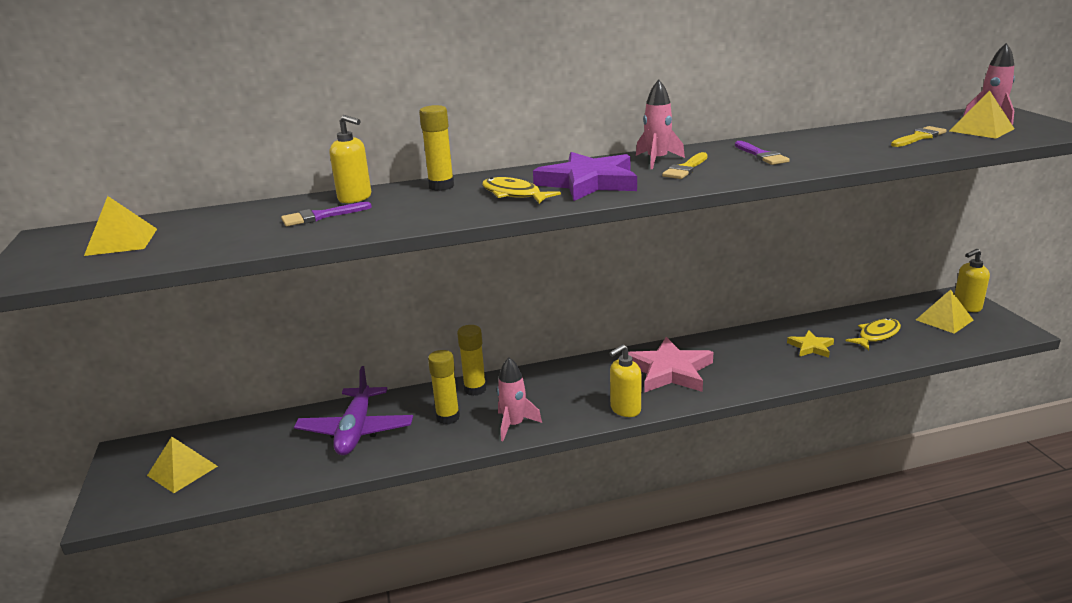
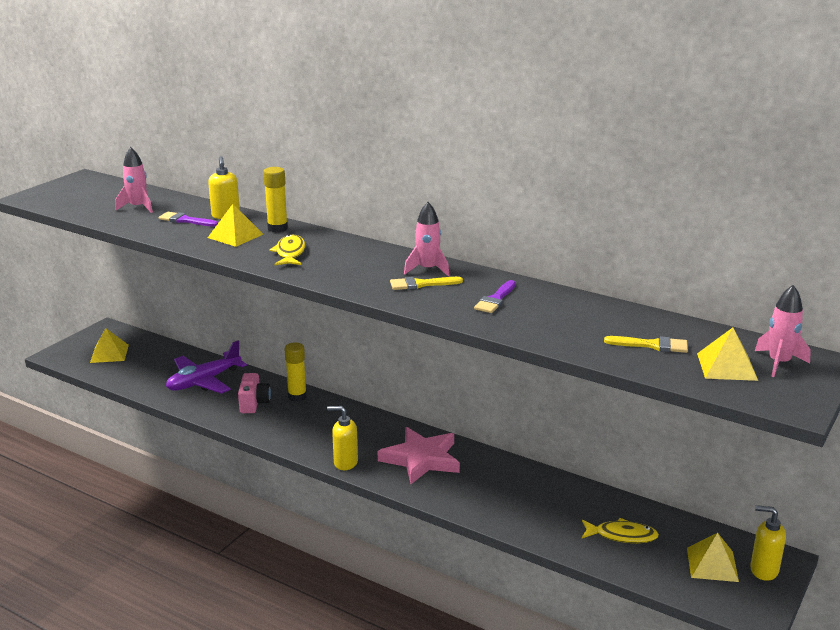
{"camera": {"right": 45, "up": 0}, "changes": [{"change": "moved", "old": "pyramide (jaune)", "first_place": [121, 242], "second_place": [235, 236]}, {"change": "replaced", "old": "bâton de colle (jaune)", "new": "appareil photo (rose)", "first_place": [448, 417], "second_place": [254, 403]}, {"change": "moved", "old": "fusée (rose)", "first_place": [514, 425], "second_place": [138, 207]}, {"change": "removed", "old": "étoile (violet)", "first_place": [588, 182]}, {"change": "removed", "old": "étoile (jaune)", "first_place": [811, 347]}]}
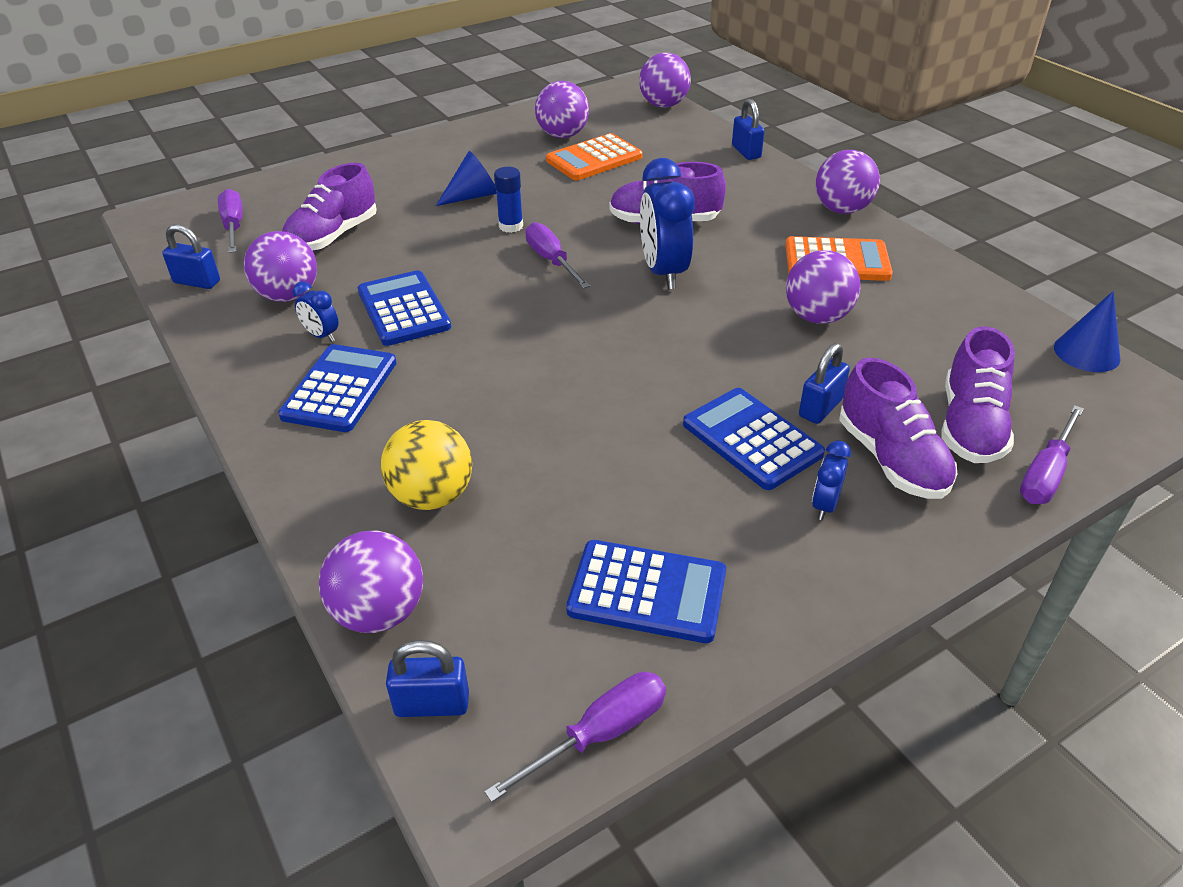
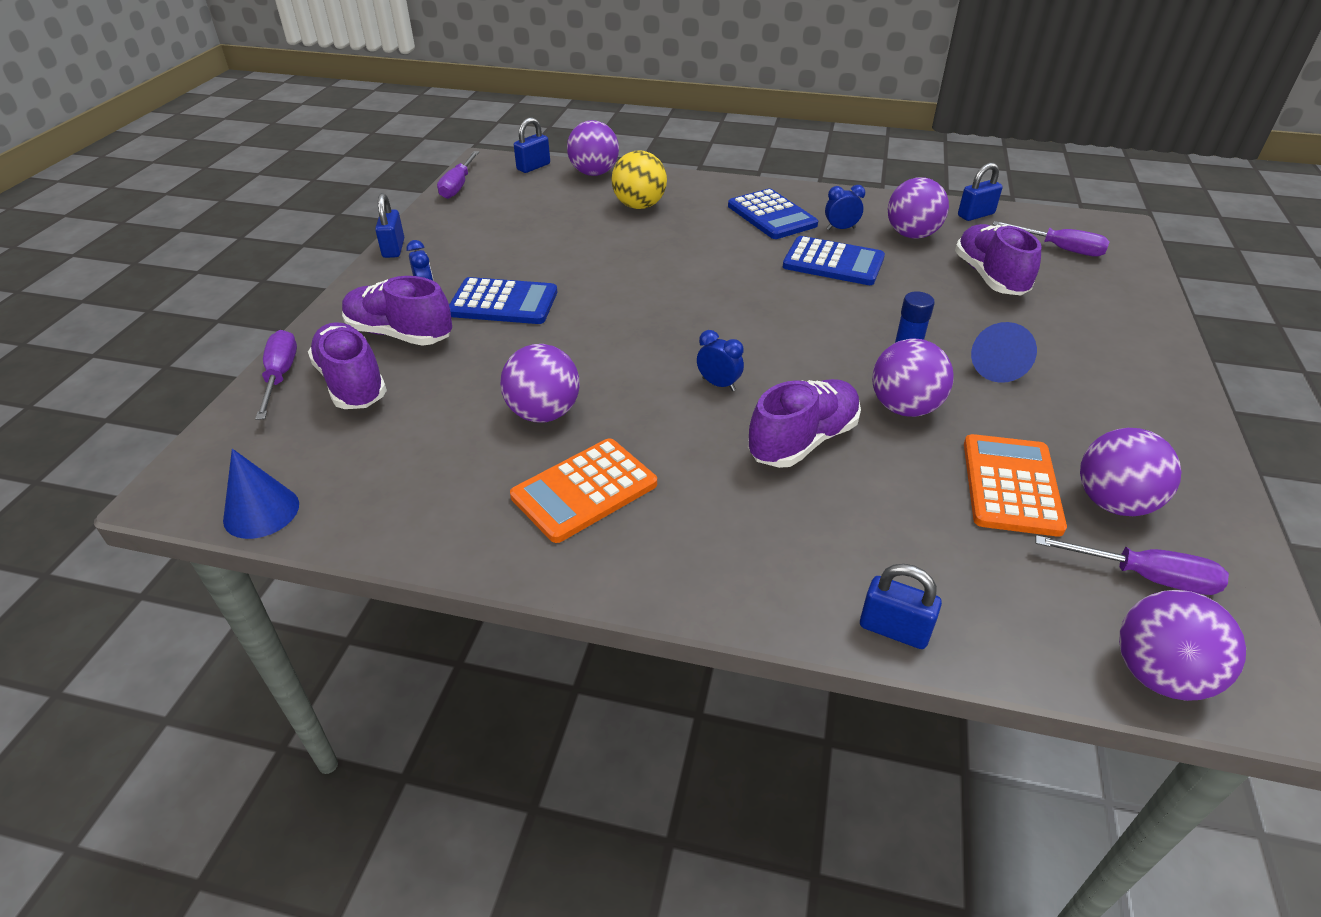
{"camera": {"right": 135, "up": 0}, "changes": [{"change": "moved", "old": "tournevis (violet)", "first_place": [551, 261], "second_place": [1145, 576]}, {"change": "removed", "old": "calculatrice (bleu)", "first_place": [647, 592]}, {"change": "resized", "old": "réveil (bleu)", "first_place": [663, 272], "second_place": [718, 384], "factor": 0.49}, {"change": "moved", "old": "cadenas (bleu)", "first_place": [820, 408], "second_place": [393, 248]}, {"change": "moved", "old": "balle (violet)", "first_place": [842, 209], "second_place": [904, 408]}]}
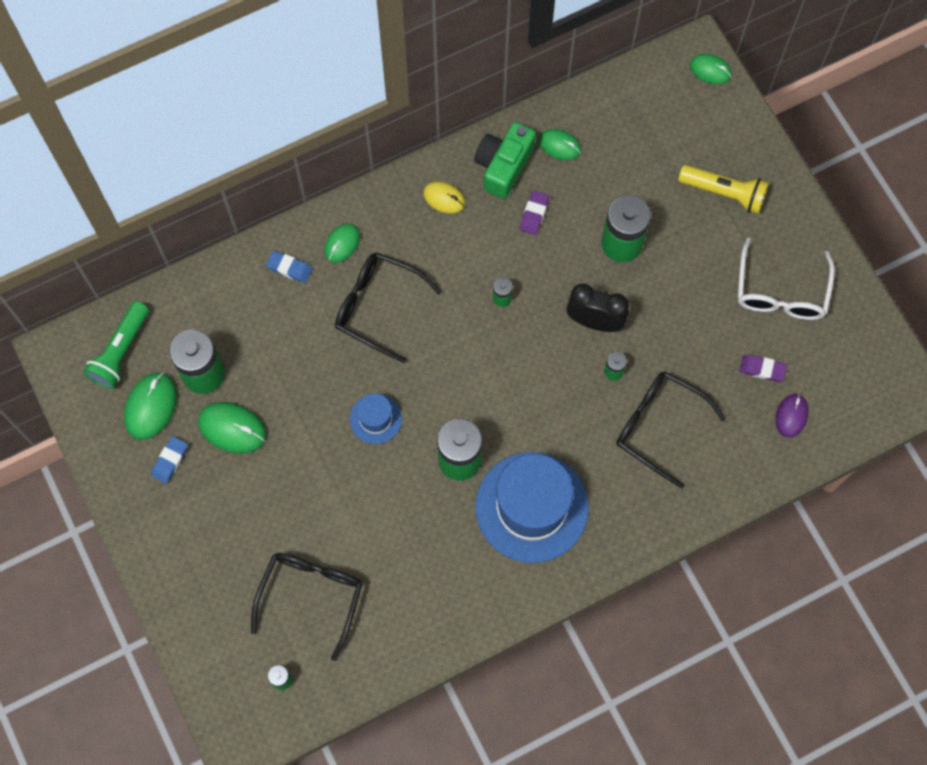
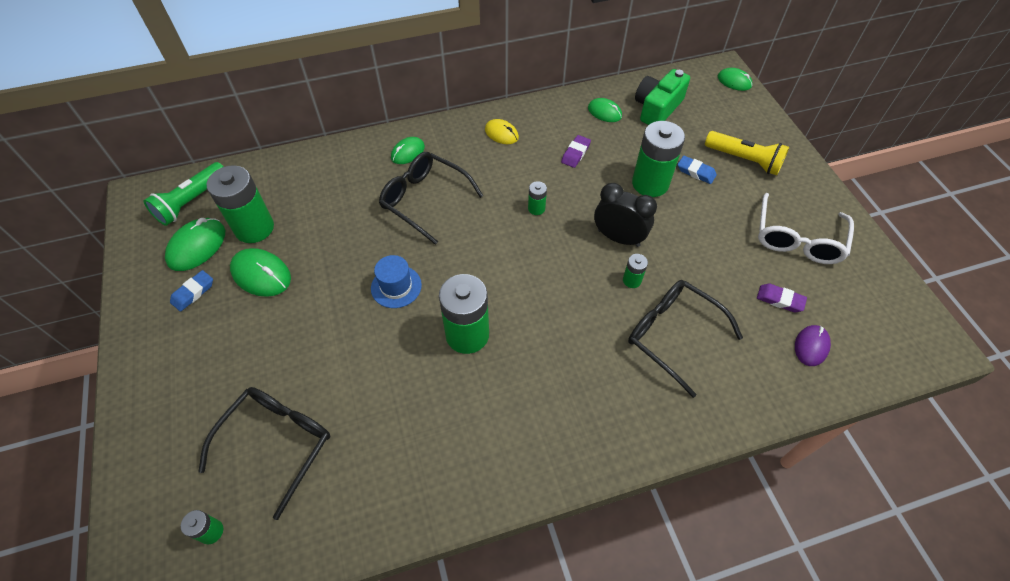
{"camera": {"right": 10, "up": -15}, "changes": [{"change": "moved", "old": "gomme (bleu)", "first_place": [289, 268], "second_place": [696, 172]}, {"change": "moved", "old": "appareil photo (vert)", "first_place": [503, 166], "second_place": [657, 108]}, {"change": "removed", "old": "chapeau (bleu)", "first_place": [531, 507]}]}
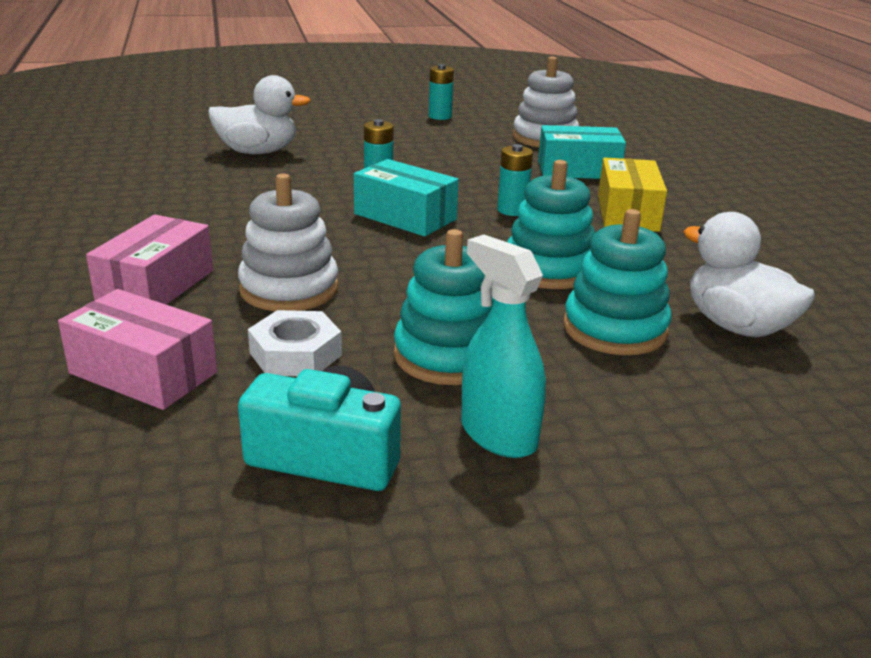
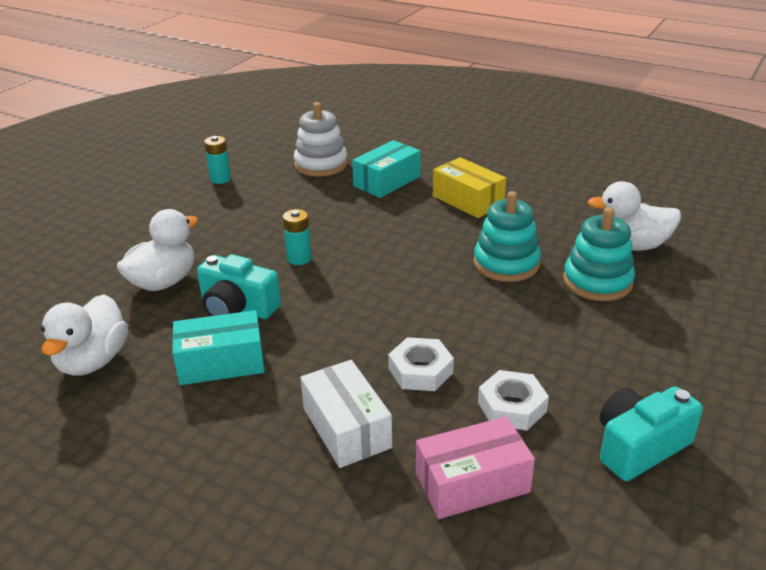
{"camera": {"right": -45, "up": 5}, "changes": [{"change": "recoloured", "old": "boîte (rose)", "new": "boîte (blanc)", "first_place": [156, 286], "second_place": [346, 428]}, {"change": "replaced", "old": "jouet à empiler (blanc)", "new": "écrou (blanc)", "first_place": [289, 289], "second_place": [420, 371]}, {"change": "moved", "old": "boîte (turquoise)", "first_place": [405, 217], "second_place": [221, 362]}, {"change": "removed", "old": "jouet à empiler (turquoise)", "first_place": [448, 355]}, {"change": "removed", "old": "vaporisateur (turquoise)", "first_place": [498, 435]}, {"change": "removed", "old": "pile (turquoise)", "first_place": [512, 210]}, {"change": "added", "new": "canard (blanc)", "second_place": [93, 361]}, {"change": "added", "new": "appareil photo (turquoise)", "second_place": [237, 308]}]}
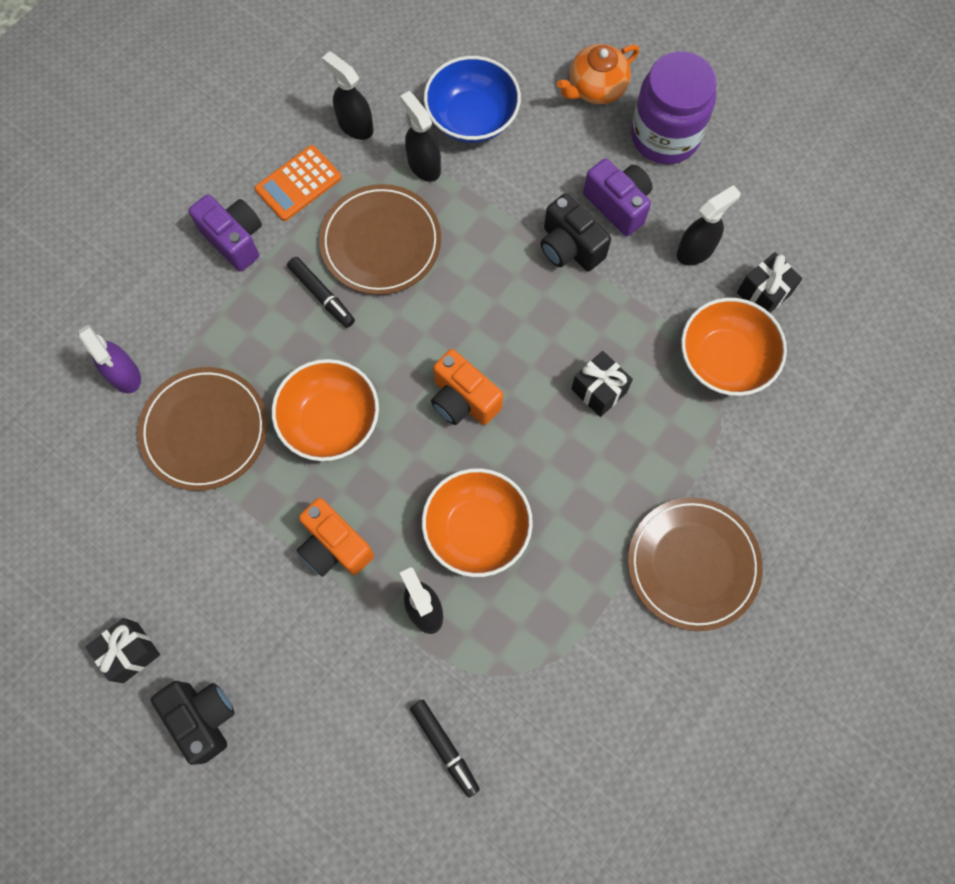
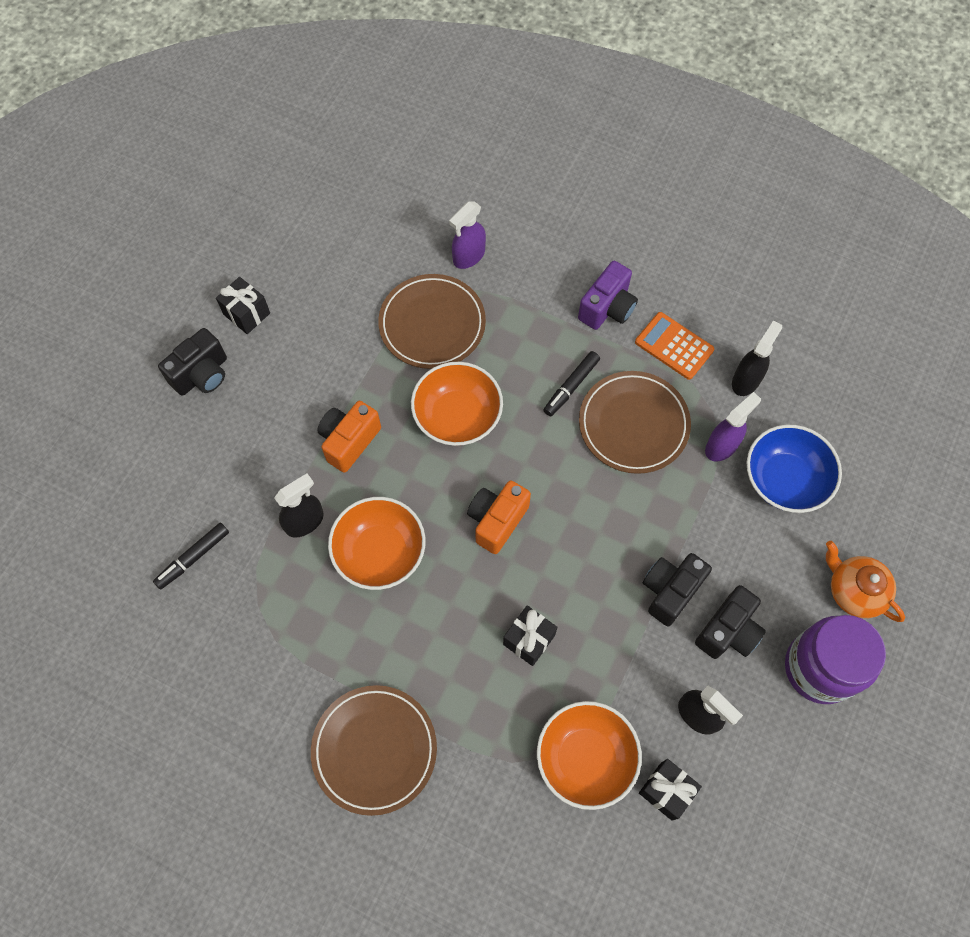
{"camera": {"right": 80, "up": -5}, "changes": [{"change": "recoloured", "old": "vaporisateur (noir)", "new": "vaporisateur (violet)", "first_place": [423, 165], "second_place": [722, 446]}, {"change": "recoloured", "old": "appareil photo (violet)", "new": "appareil photo (noir)", "first_place": [618, 205], "second_place": [728, 631]}]}
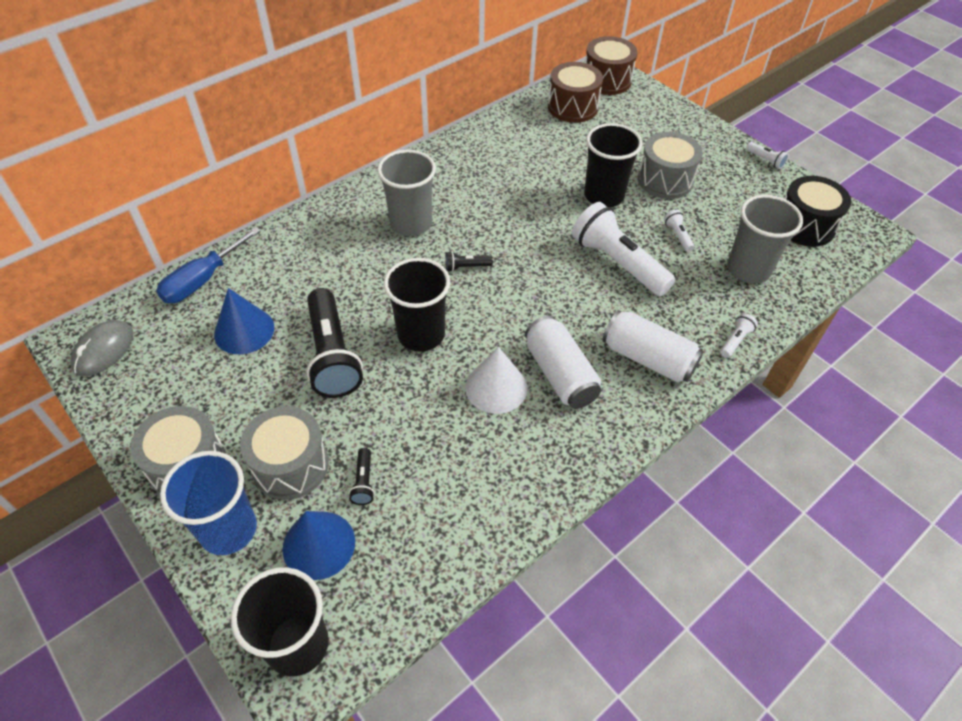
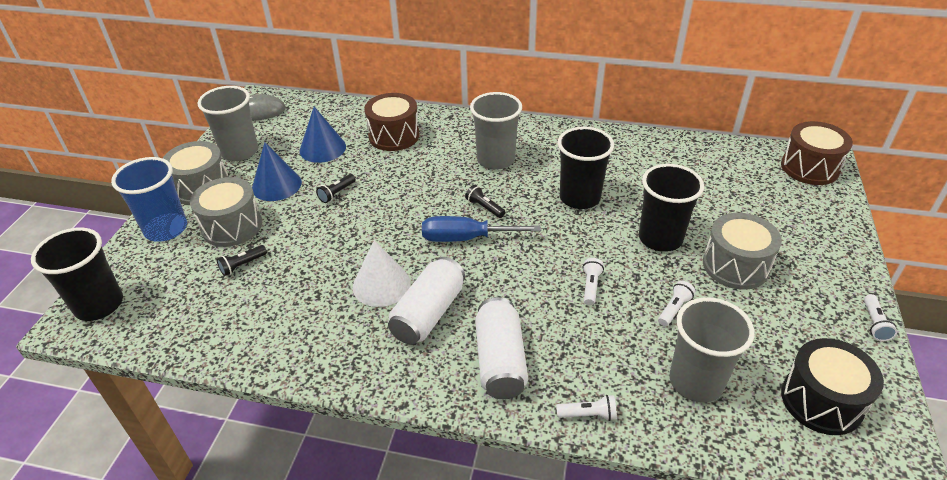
{"camera": {"right": 55, "up": -10}, "changes": [{"change": "moved", "old": "tournevis (bleu)", "first_place": [202, 280], "second_place": [465, 238]}, {"change": "moved", "old": "cône (bleu)", "first_place": [319, 544], "second_place": [276, 185]}, {"change": "resized", "old": "lampe de poche (noir)", "first_place": [332, 355], "second_place": [336, 193], "factor": 0.42}, {"change": "moved", "old": "gobelet (noir)", "first_place": [421, 334], "second_place": [579, 198]}, {"change": "moved", "old": "tambour (marron)", "first_place": [572, 107], "second_place": [394, 136]}, {"change": "resized", "old": "lampe de poche (blanc)", "first_place": [617, 262], "second_place": [591, 286], "factor": 0.42}, {"change": "added", "new": "gobelet (gris)", "second_place": [240, 152]}]}
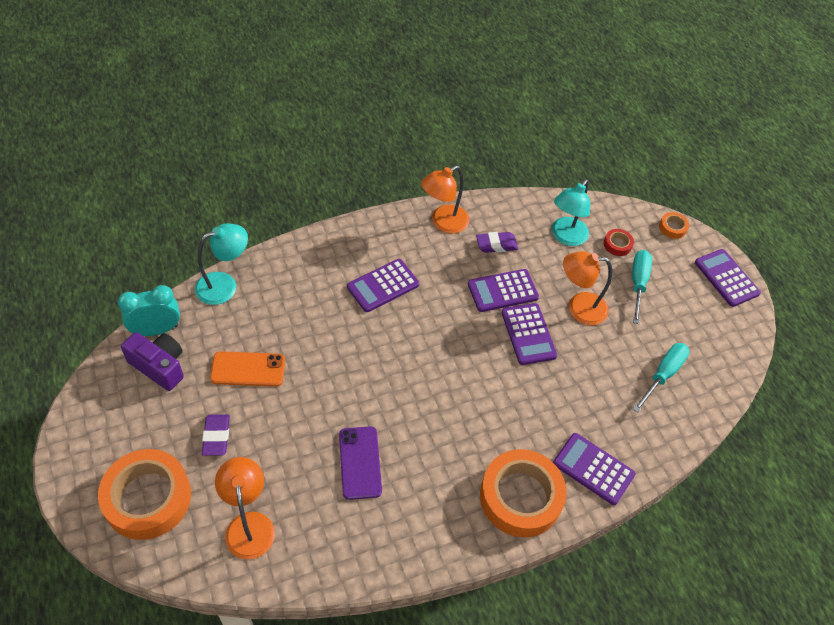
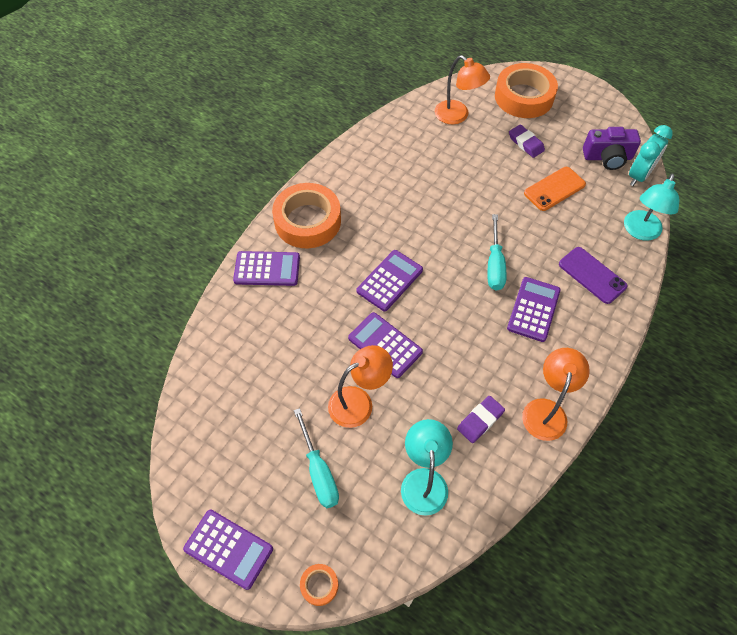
{"camera": {"right": 150, "up": 5}, "changes": [{"change": "moved", "old": "téléphone (violet)", "first_place": [360, 462], "second_place": [592, 275]}, {"change": "moved", "old": "calculatrice (violet)", "first_place": [502, 291], "second_place": [389, 280]}, {"change": "removed", "old": "ruban adhésif (rouge)", "first_place": [617, 245]}, {"change": "moved", "old": "tournevis (turquoise)", "first_place": [663, 374], "second_place": [494, 265]}]}
